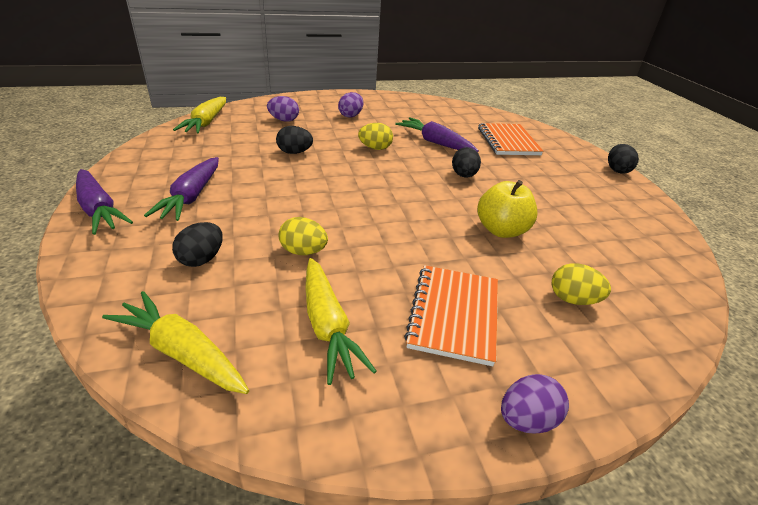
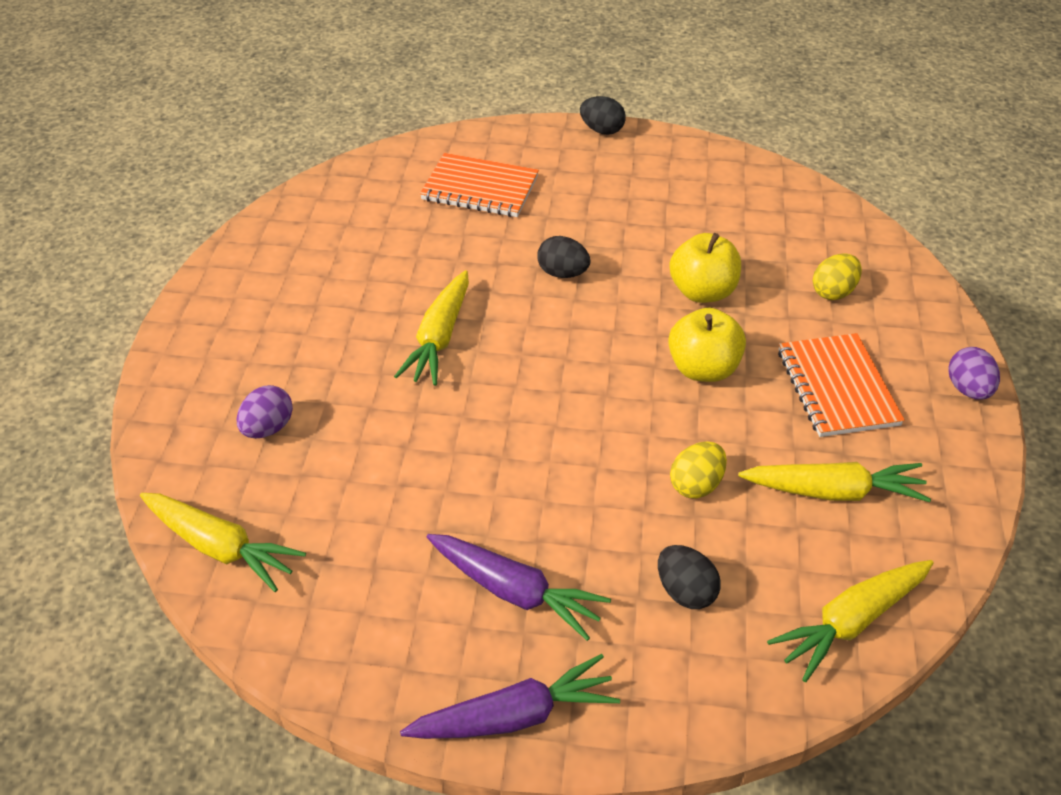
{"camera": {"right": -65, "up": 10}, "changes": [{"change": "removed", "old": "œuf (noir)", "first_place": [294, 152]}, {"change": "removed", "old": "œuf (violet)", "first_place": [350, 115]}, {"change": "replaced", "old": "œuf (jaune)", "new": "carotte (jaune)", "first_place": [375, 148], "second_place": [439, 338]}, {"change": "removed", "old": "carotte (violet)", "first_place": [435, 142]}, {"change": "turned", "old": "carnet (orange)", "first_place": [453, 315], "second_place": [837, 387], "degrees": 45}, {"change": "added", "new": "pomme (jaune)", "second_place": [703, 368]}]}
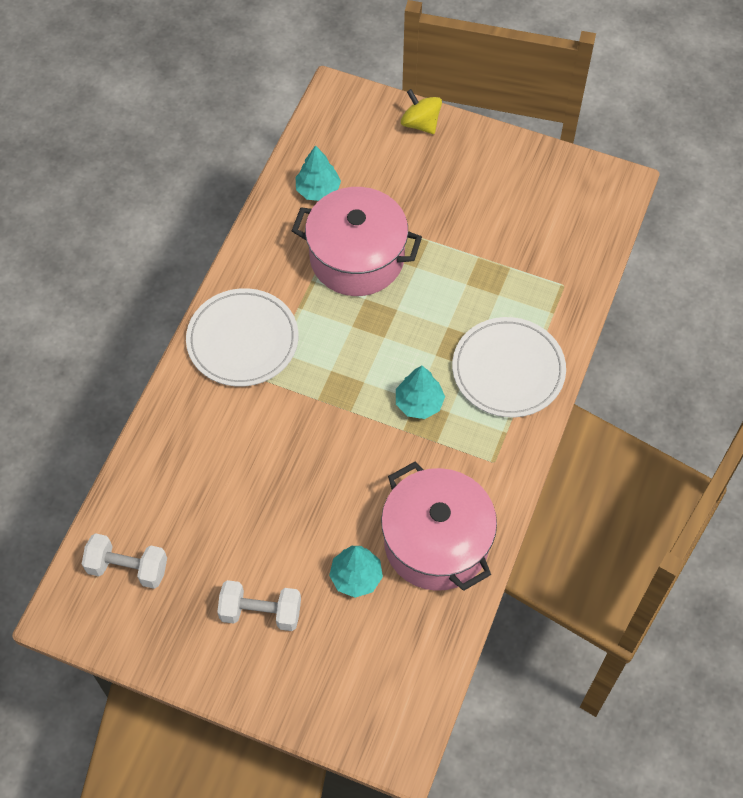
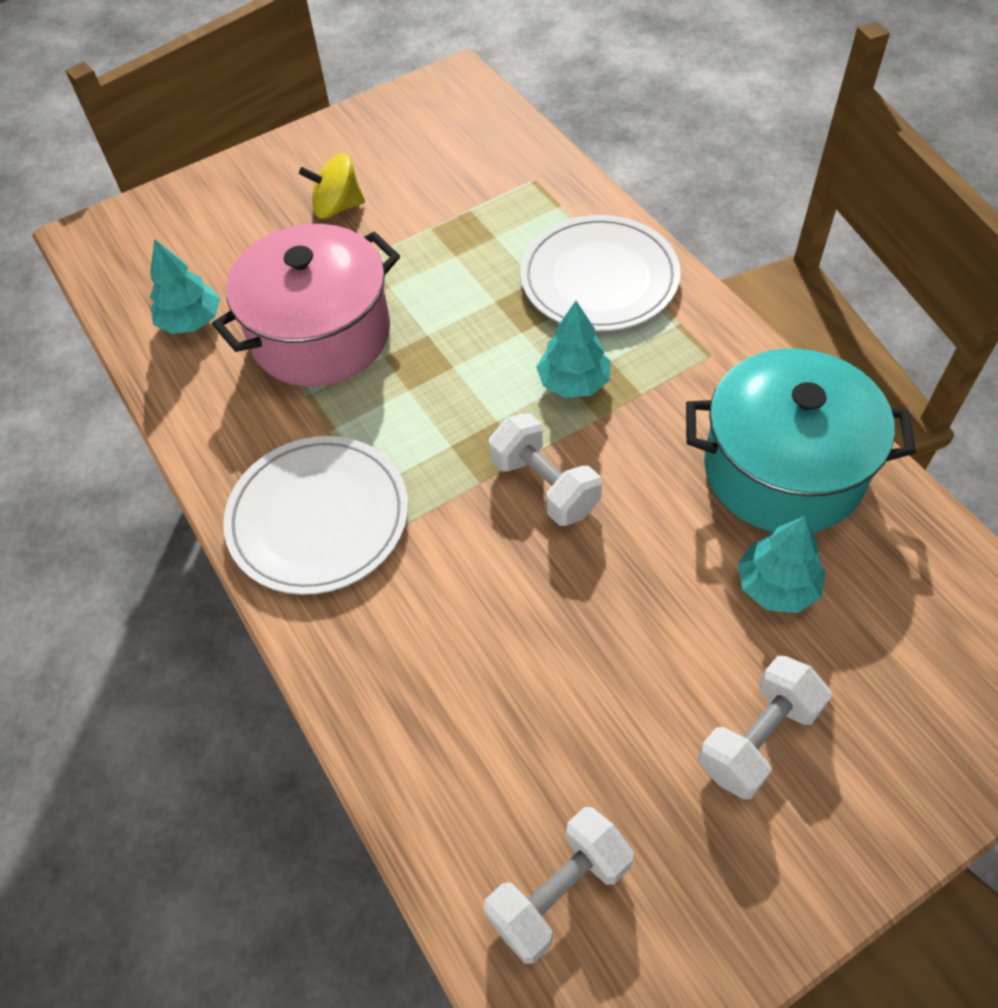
{"camera": {"right": -50, "up": -5}, "changes": [{"change": "recoloured", "old": "marmite (rose)", "new": "marmite (turquoise)", "first_place": [436, 542], "second_place": [783, 469]}, {"change": "moved", "old": "toupie (jaune)", "first_place": [420, 123], "second_place": [337, 207]}, {"change": "added", "new": "haltère (blanc)", "second_place": [544, 485]}]}
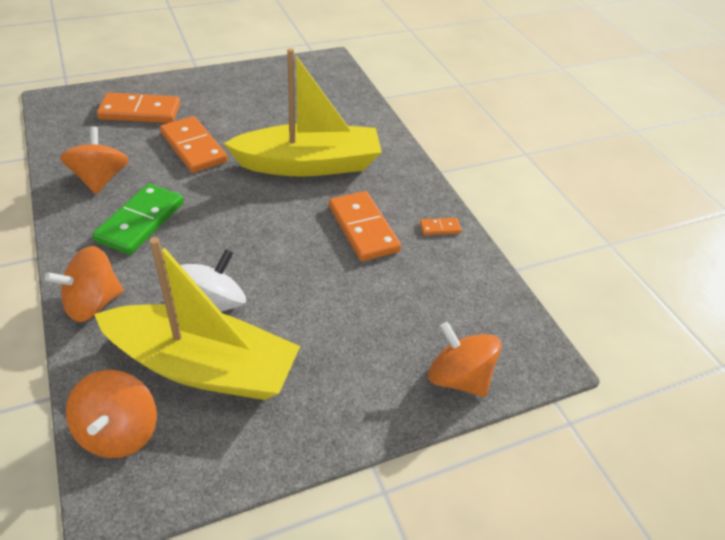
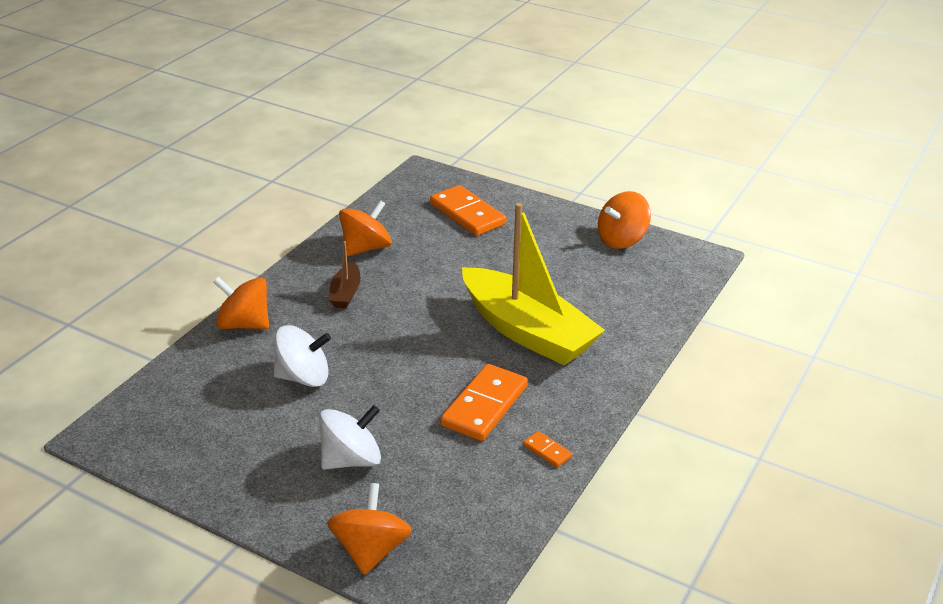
{"camera": {"right": 55, "up": -10}, "changes": [{"change": "moved", "old": "toupie (orange)", "first_place": [119, 432], "second_place": [621, 240]}, {"change": "replaced", "old": "domino (vert)", "new": "bateau (marron)", "first_place": [141, 222], "second_place": [345, 293]}, {"change": "removed", "old": "bateau (jaune)", "first_place": [203, 366]}, {"change": "removed", "old": "domino (orange)", "first_place": [193, 147]}, {"change": "added", "new": "toupie (blanc)", "second_place": [351, 460]}]}
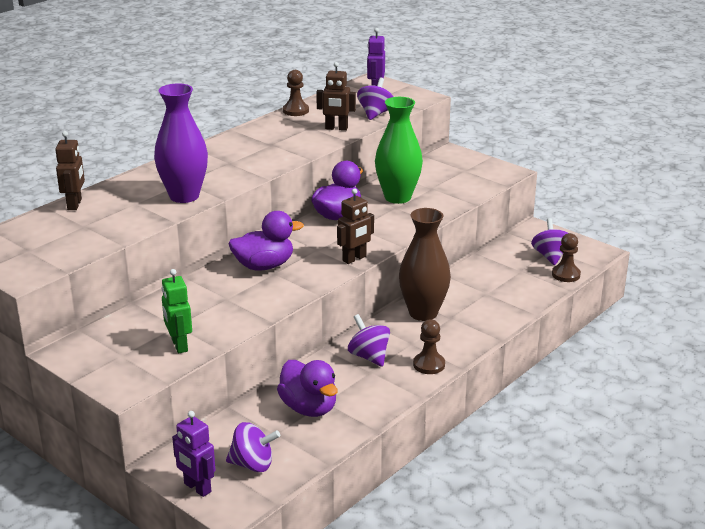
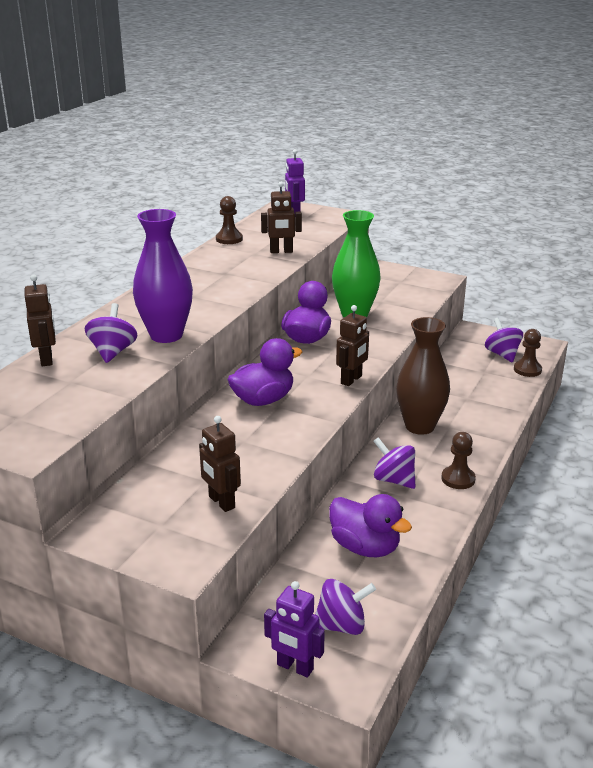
{"camera": {"right": -15, "up": 0}, "changes": [{"change": "recoloured", "old": "robot (vert)", "new": "robot (marron)", "first_place": [179, 345], "second_place": [221, 502]}, {"change": "moved", "old": "toupie (violet)", "first_place": [375, 114], "second_place": [113, 352]}]}
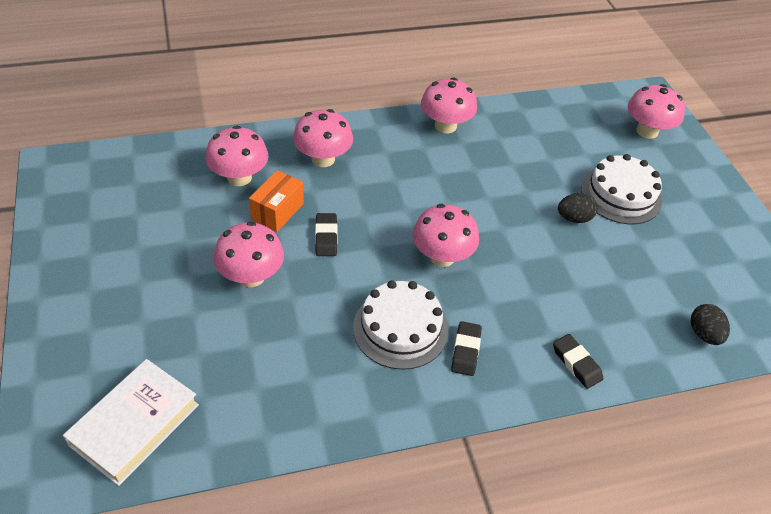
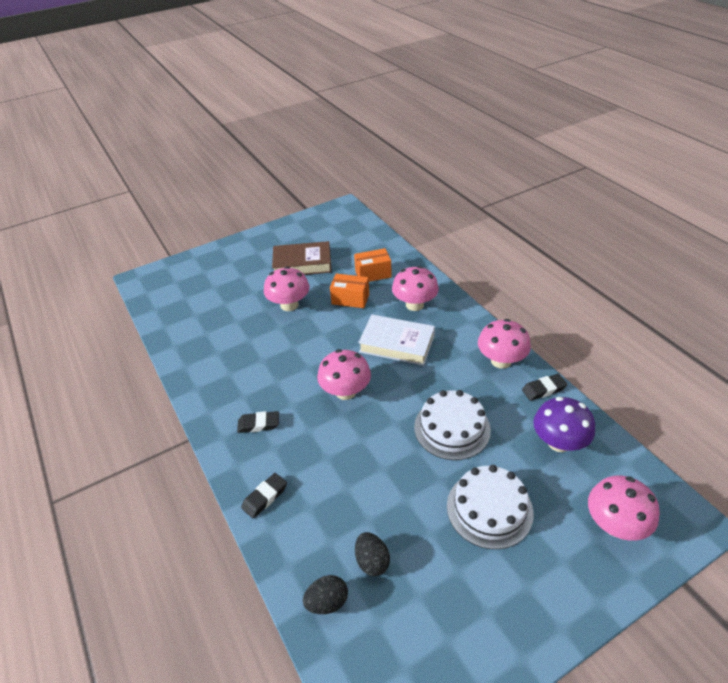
{"camera": {"right": 80, "up": -5}, "changes": [{"change": "moved", "old": "livre (blanc)", "first_place": [135, 425], "second_place": [397, 344]}, {"change": "replaced", "old": "champignon (rose)", "new": "boîte (orange)", "first_place": [239, 177], "second_place": [373, 274]}, {"change": "moved", "old": "gomme (noir)", "first_place": [326, 237], "second_place": [543, 389]}, {"change": "moved", "old": "gâteau (blanc)", "first_place": [400, 328], "second_place": [452, 428]}, {"change": "moved", "old": "œuf (noir)", "first_place": [574, 218], "second_place": [372, 561]}, {"change": "added", "new": "livre (marron)", "second_place": [302, 263]}, {"change": "added", "new": "champignon (violet)", "second_place": [559, 442]}]}
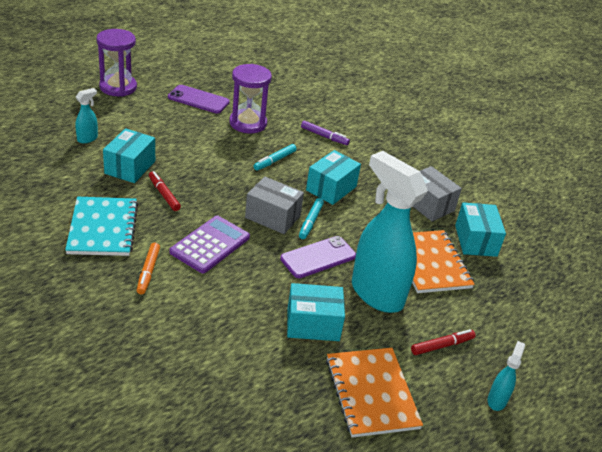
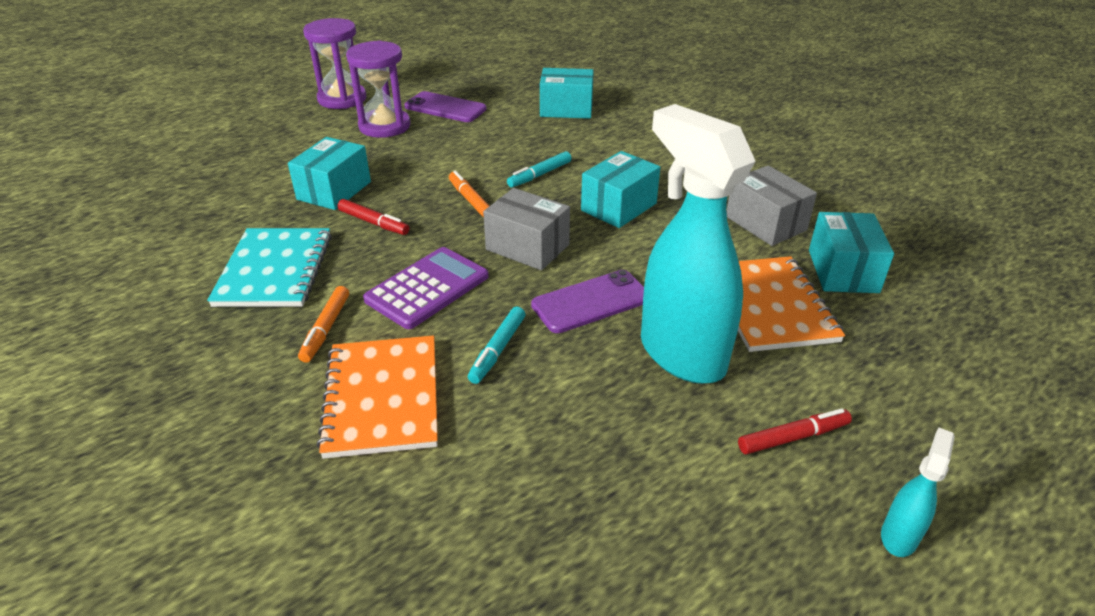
{"camera": {"right": 10, "up": 0}, "changes": [{"change": "removed", "old": "vaporisateur (turquoise)", "first_place": [87, 138]}, {"change": "turned", "old": "feutre (rouge)", "first_place": [164, 194], "second_place": [373, 223], "degrees": 150}, {"change": "moved", "old": "sablier (violet)", "first_place": [248, 123], "second_place": [384, 126]}, {"change": "moved", "old": "boîte (turquoise)", "first_place": [313, 324], "second_place": [566, 109]}, {"change": "moved", "old": "feutre (turquoise)", "first_place": [310, 222], "second_place": [497, 350]}, {"change": "removed", "old": "feutre (violet)", "first_place": [324, 136]}, {"change": "moved", "old": "carnet (orange)", "first_place": [371, 393], "second_place": [382, 397]}, {"change": "added", "new": "feutre (orange)", "second_place": [470, 200]}]}
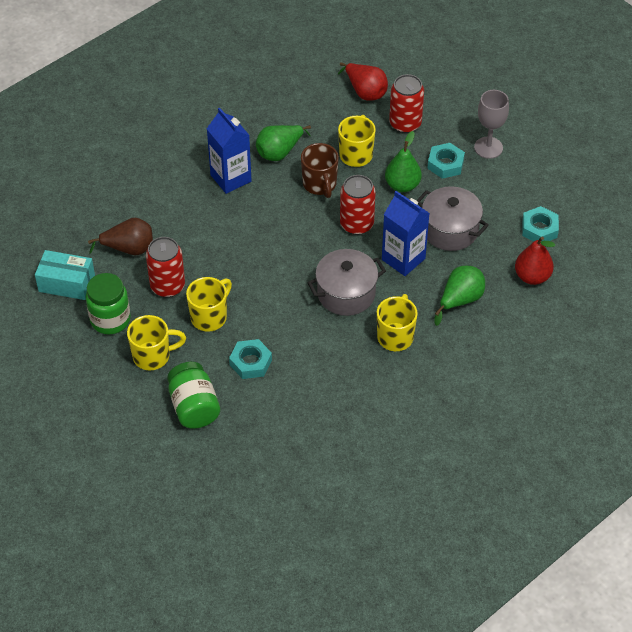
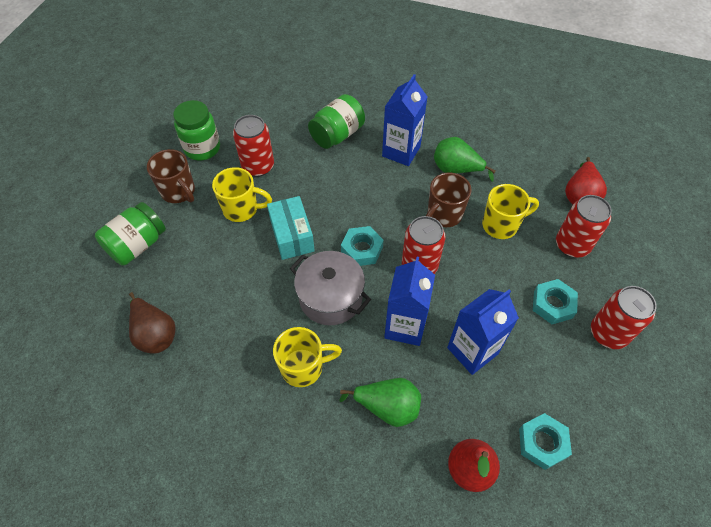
{"camera": {"right": 60, "up": 5}, "changes": [{"change": "moved", "old": "boîte (turquoise)", "first_place": [66, 283], "second_place": [292, 235]}, {"change": "moved", "old": "poire (marron)", "first_place": [129, 249], "second_place": [155, 333]}, {"change": "recoloured", "old": "tasse (jaune)", "new": "tasse (marron)", "first_place": [153, 356], "second_place": [179, 192]}, {"change": "moved", "old": "écrou (turquoise)", "first_place": [250, 362], "second_place": [362, 249]}, {"change": "removed", "old": "poire (vert)", "first_place": [402, 185]}, {"change": "replaced", "old": "marmite (gris)", "new": "brique de lait (bleu)", "first_place": [450, 230], "second_place": [472, 351]}, {"change": "replaced", "old": "verre à pied (gris)", "new": "canette (rouge)", "first_place": [488, 147], "second_place": [608, 333]}, {"change": "added", "new": "bocal (vert)", "second_place": [337, 135]}]}
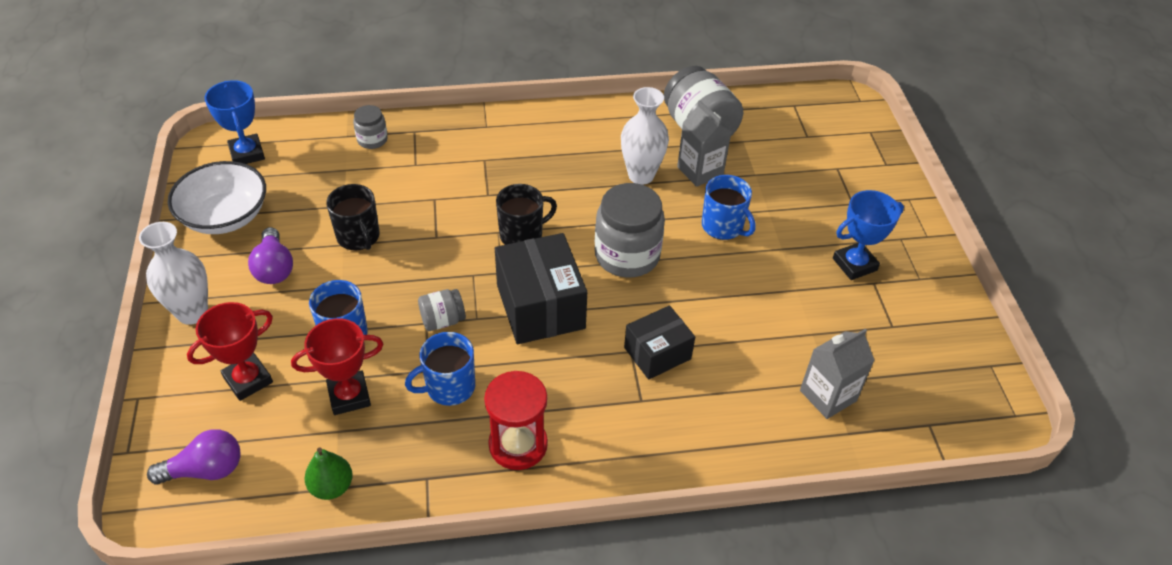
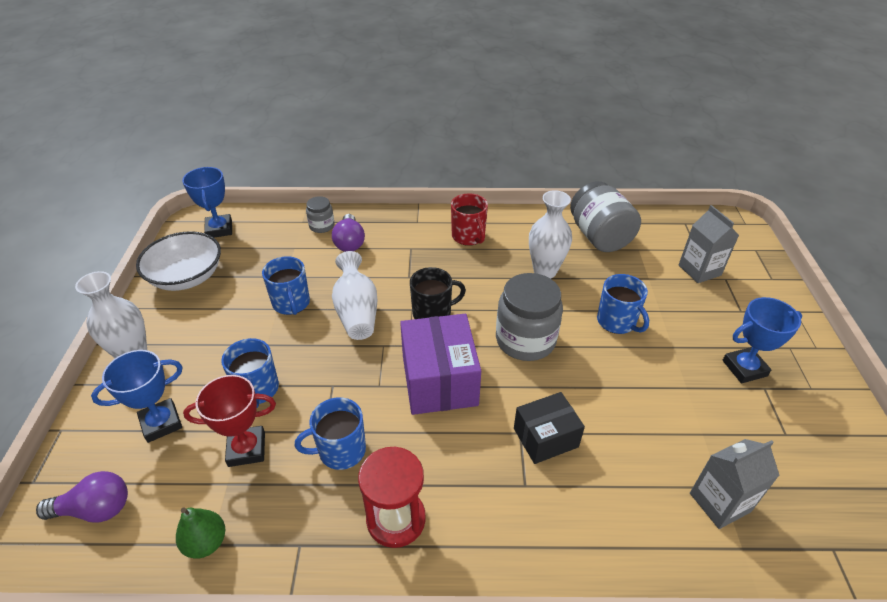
{"camera": {"right": 10, "up": -5}, "changes": [{"change": "recoloured", "old": "trophée (rouge)", "new": "trophée (bleu)", "first_place": [248, 380], "second_place": [161, 423]}, {"change": "moved", "old": "ampoule (violet)", "first_place": [274, 268], "second_place": [349, 242]}, {"change": "recoloured", "old": "tasse (noir)", "new": "tasse (bleu)", "first_place": [358, 237], "second_place": [291, 303]}, {"change": "removed", "old": "bocal (gris)", "first_place": [442, 320]}, {"change": "recoloured", "old": "boîte (noir)", "new": "boîte (violet)", "first_place": [540, 306], "second_place": [439, 380]}, {"change": "moved", "old": "brique de lait (gris)", "first_place": [700, 171], "second_place": [699, 270]}, {"change": "added", "new": "vase (blanc)", "second_place": [357, 312]}, {"change": "added", "new": "tasse (rouge)", "second_place": [468, 236]}]}
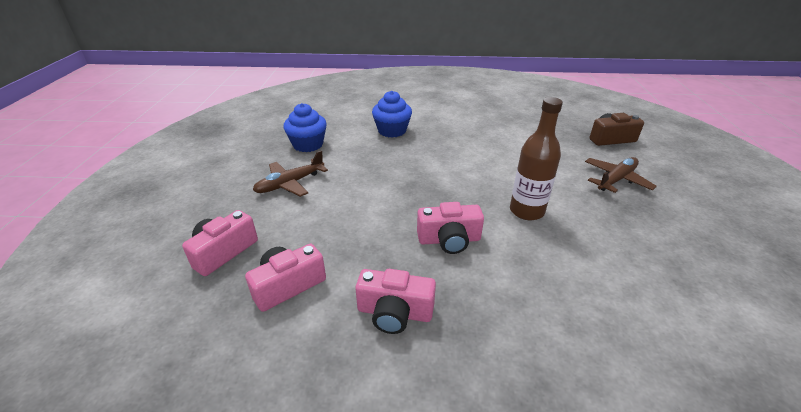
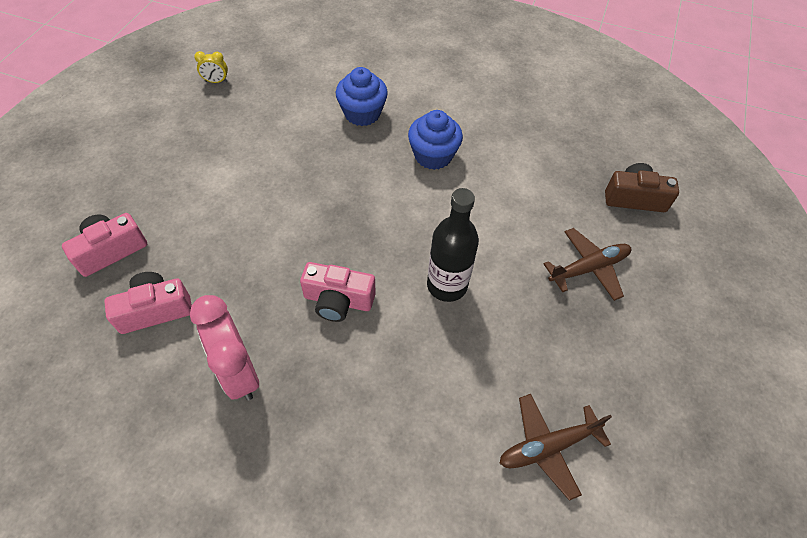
{"camera": {"right": 15, "up": 20}, "changes": [{"change": "moved", "old": "avion (marron)", "first_place": [290, 184], "second_place": [548, 447]}, {"change": "moved", "old": "muffin (bleu)", "first_place": [308, 145], "second_place": [433, 155]}, {"change": "replaced", "old": "appareil photo (rose)", "new": "réveil (rose)", "first_place": [394, 312], "second_place": [239, 372]}, {"change": "recoloured", "old": "bouteille (marron)", "new": "bouteille (noir)", "first_place": [526, 211], "second_place": [447, 285]}, {"change": "added", "new": "réveil (jaune)", "second_place": [216, 81]}]}
